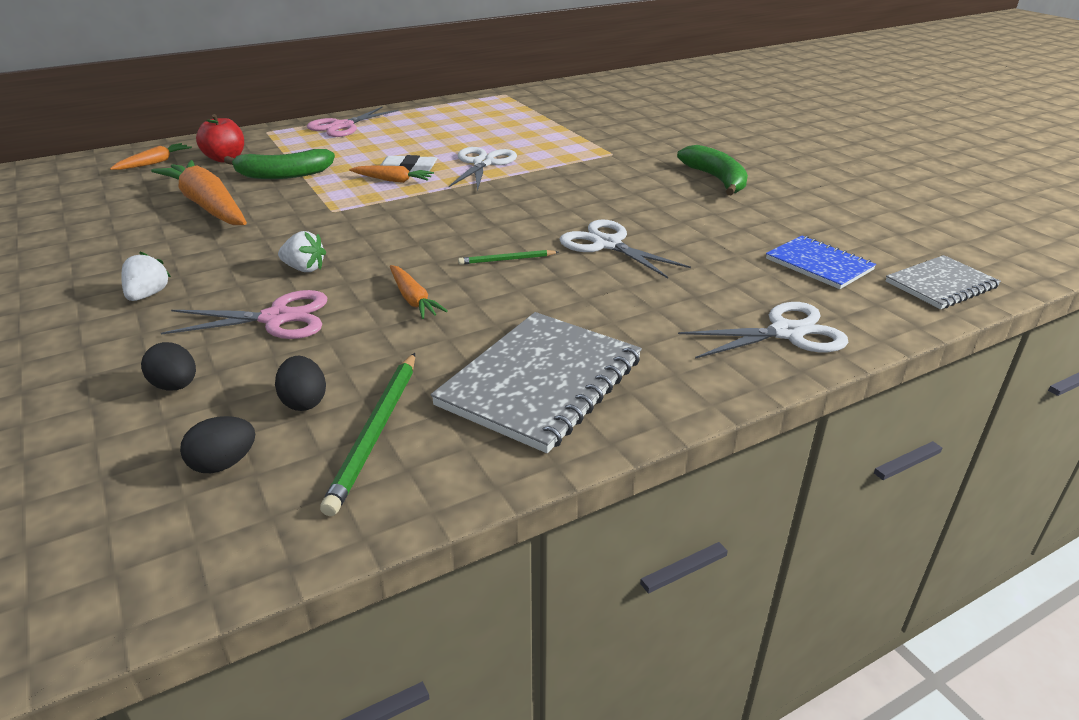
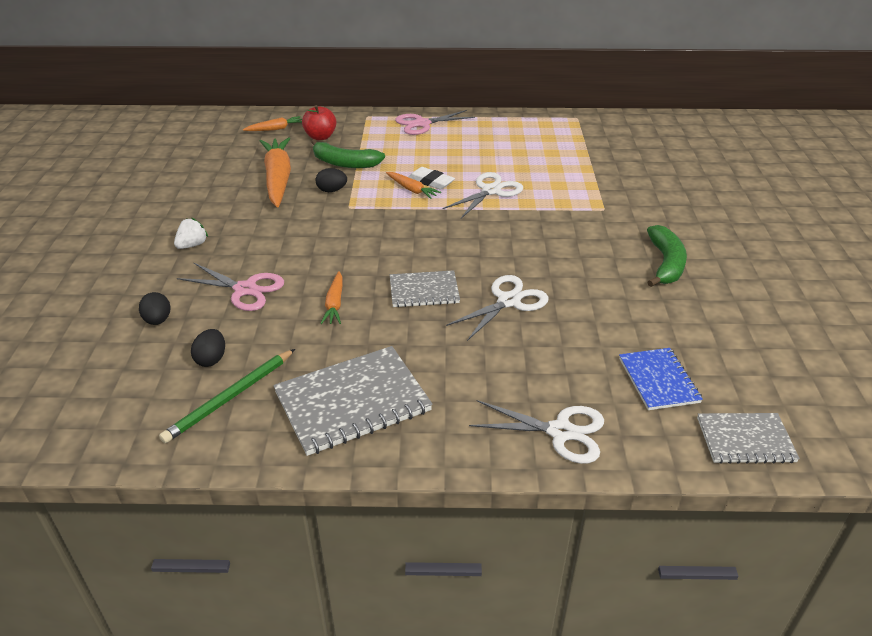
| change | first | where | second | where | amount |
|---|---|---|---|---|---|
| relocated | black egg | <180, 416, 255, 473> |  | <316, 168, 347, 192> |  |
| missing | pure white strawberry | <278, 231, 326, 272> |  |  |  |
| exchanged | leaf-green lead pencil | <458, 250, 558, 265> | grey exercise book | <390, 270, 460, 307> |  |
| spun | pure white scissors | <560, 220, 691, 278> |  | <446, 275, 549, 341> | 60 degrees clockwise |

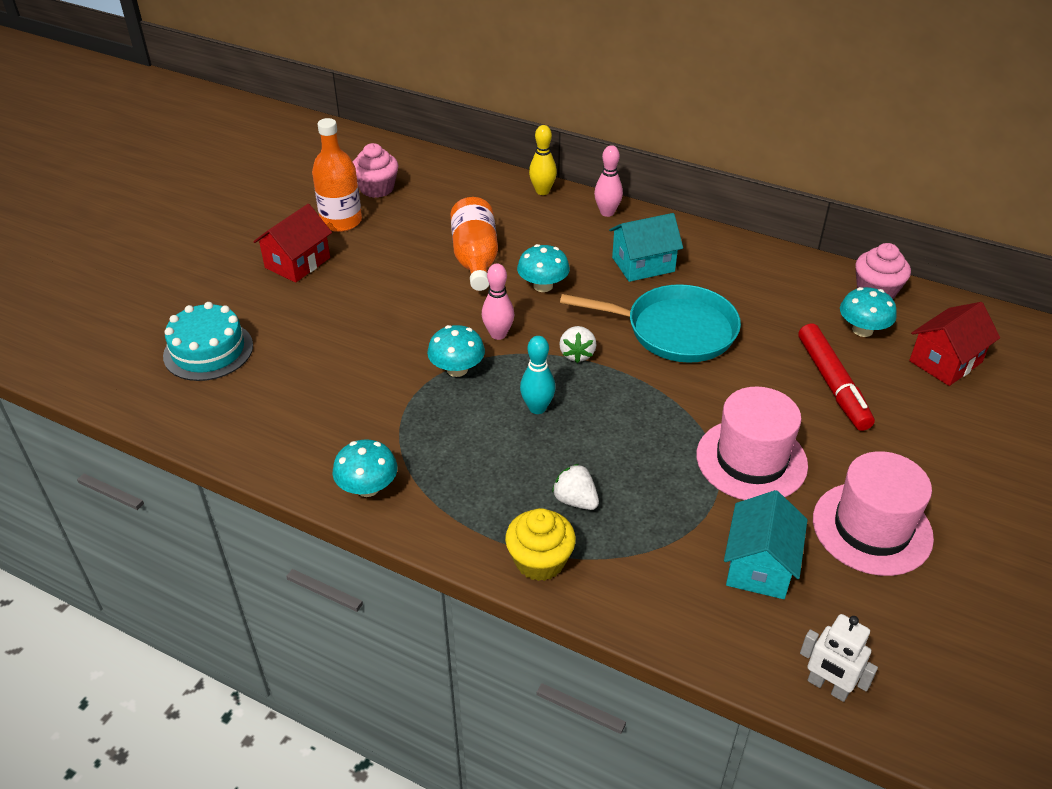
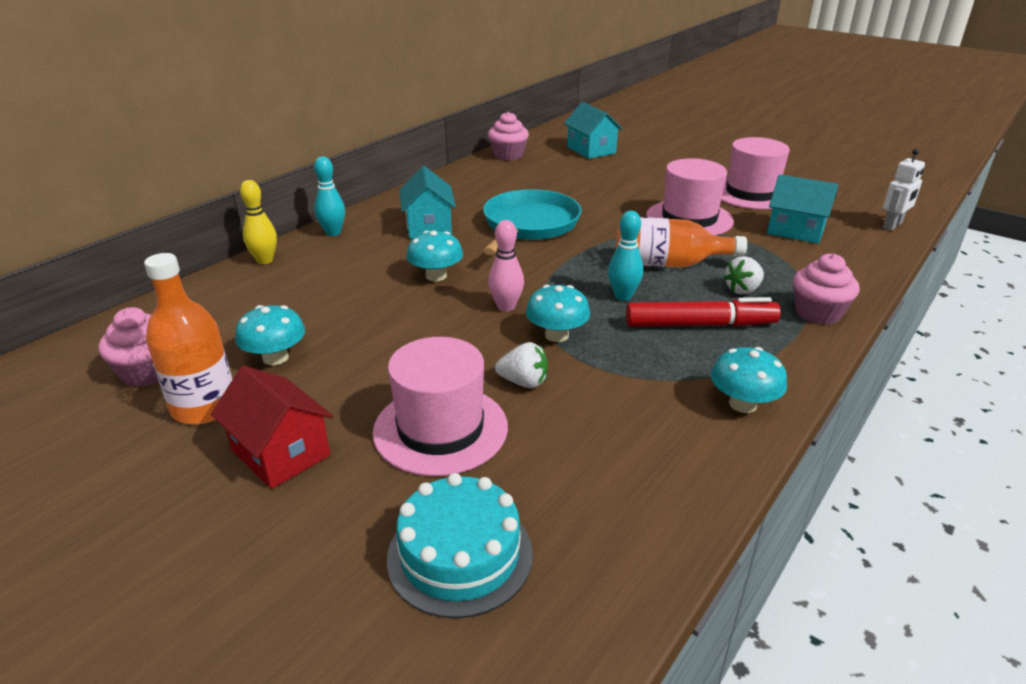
| change | first | where | second | where | amount |
|---|---|---|---|---|---|
| relocated | bright orange flask | <451, 197, 498, 291> |  | <616, 217, 747, 268> |  |
| colour | golden fairy cake | <505, 508, 576, 581> | pink fairy cake | <793, 253, 860, 325> |  |
| relocated | pure white strawberry | <559, 326, 596, 363> |  | <495, 342, 548, 388> |  |
| colour | pink bowling pin | <594, 145, 623, 217> | teal bowling pin | <314, 156, 345, 236> |  |
| relocated | red marker | <798, 324, 875, 431> |  | <626, 297, 781, 327> |  |
| relocated | teal fungus | <840, 287, 897, 337> |  | <235, 305, 305, 365> |  |
| colour | red house | <909, 302, 1000, 386> | teal house | <564, 102, 623, 159> |  |
| appeared |  |  | pink hat | <373, 337, 508, 476> |  |

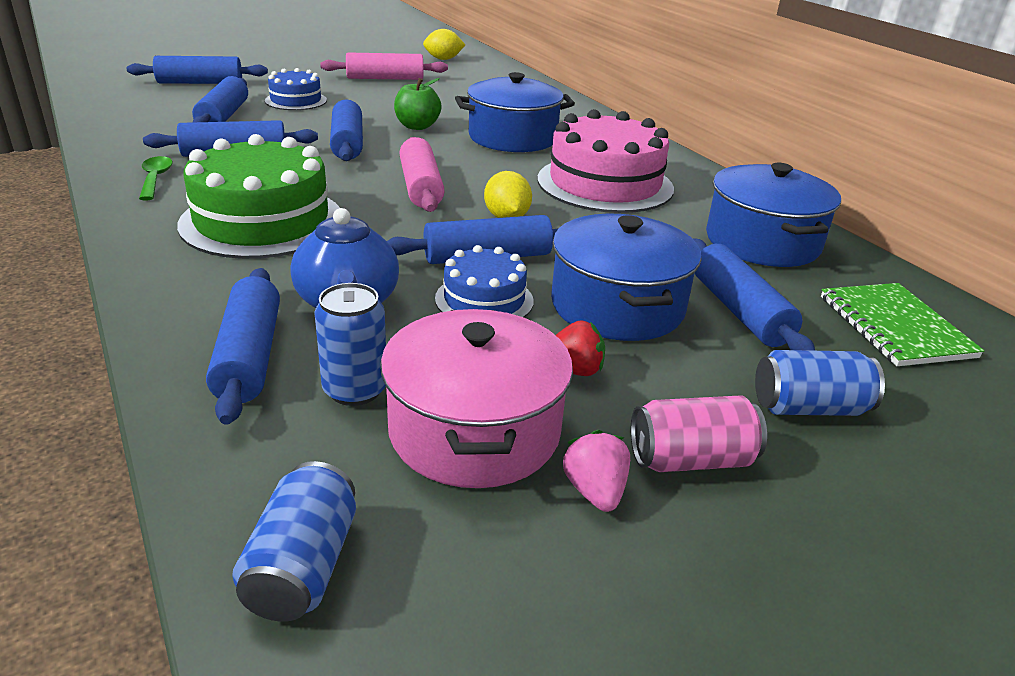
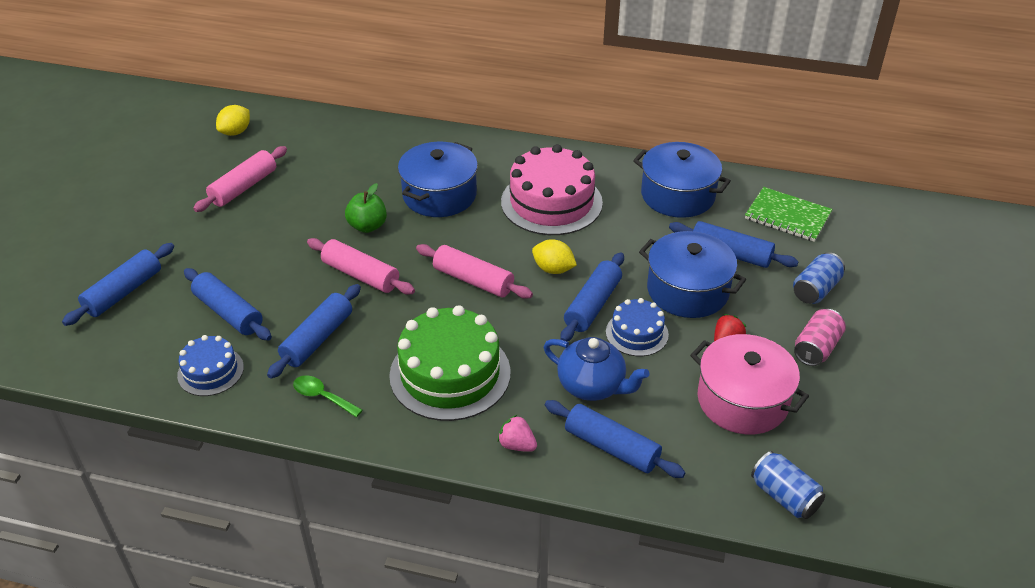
| change | first | where | second | where | amount |
|---|---|---|---|---|---|
| relocated | blue layer cake | <265, 68, 327, 110> |  | <177, 335, 244, 396> |  |
| missing | blue can | <314, 283, 386, 406> |  |  |  |
| colour | blue dough roller | <330, 99, 363, 161> | pink dough roller | <307, 238, 415, 294> |  |
| relocated | pink strawberry | <563, 430, 630, 512> |  | <497, 414, 537, 452> |  |

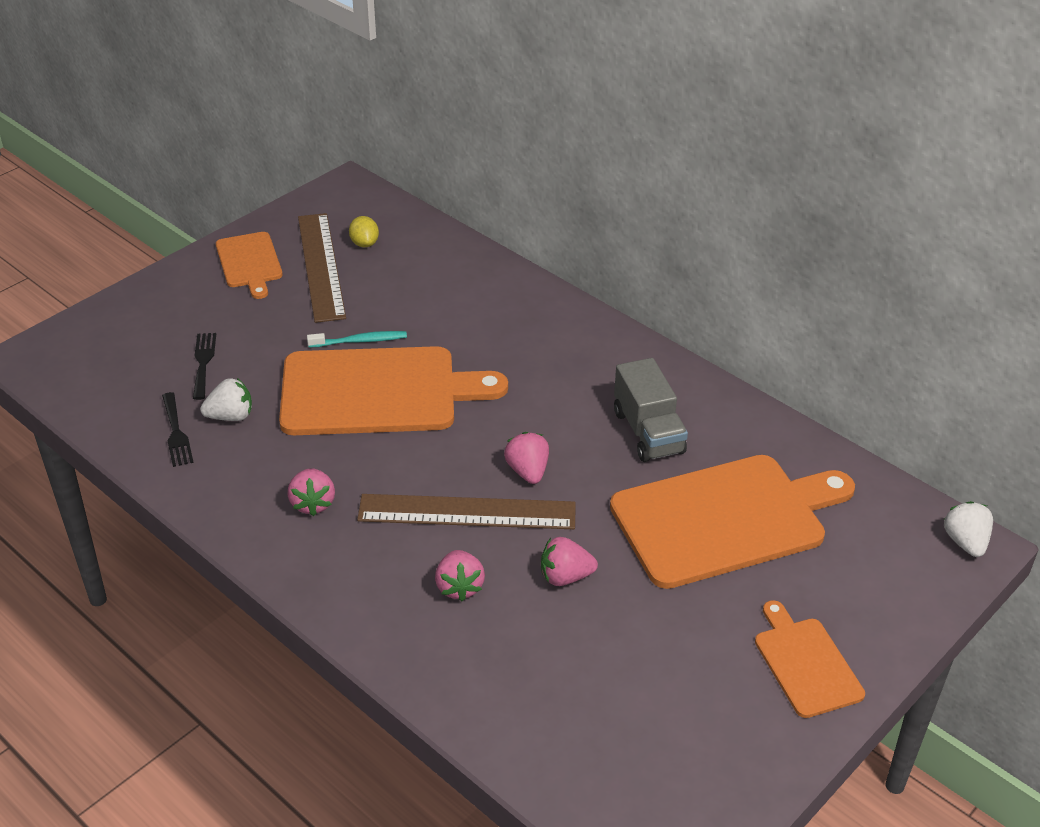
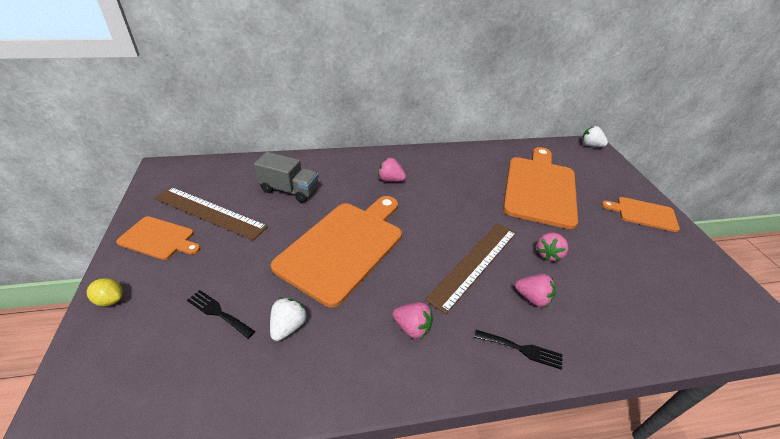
| change | first | where | second | where | amount |
|---|---|---|---|---|---|
| relocated | black dinner fork | <162, 392, 194, 467> |  | <474, 330, 563, 370> |  |
| missing | teal dental brush | <307, 331, 407, 348> |  |  |  |
| relocated | golden lemon | <349, 216, 379, 247> |  | <87, 278, 123, 306> |  |
| relocated | pink strawberry | <504, 432, 549, 484> |  | <378, 158, 406, 182> |  |
| relocated | grey lorry | <614, 358, 688, 462> |  | <254, 152, 319, 203> |  |

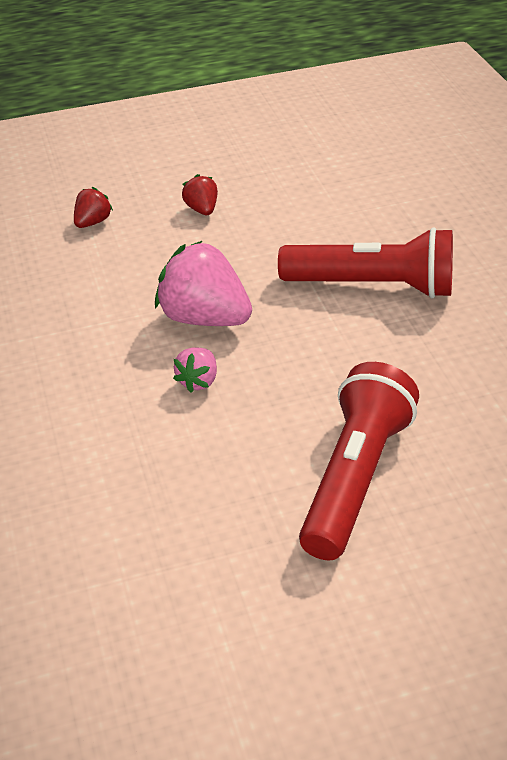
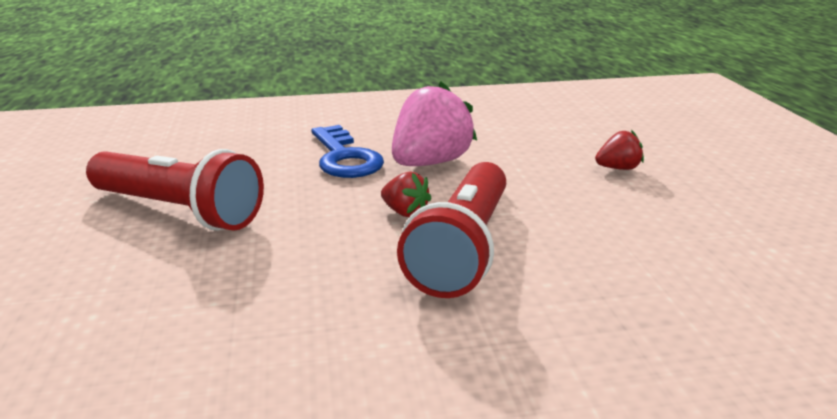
| change | first | where | second | where | amount |
|---|---|---|---|---|---|
| relocated | red strawberry | <74, 187, 113, 228> |  | <381, 172, 432, 217> |  |
| exchanged | pink strawberry | <173, 347, 217, 393> | blue door key | <311, 125, 384, 178> |  |

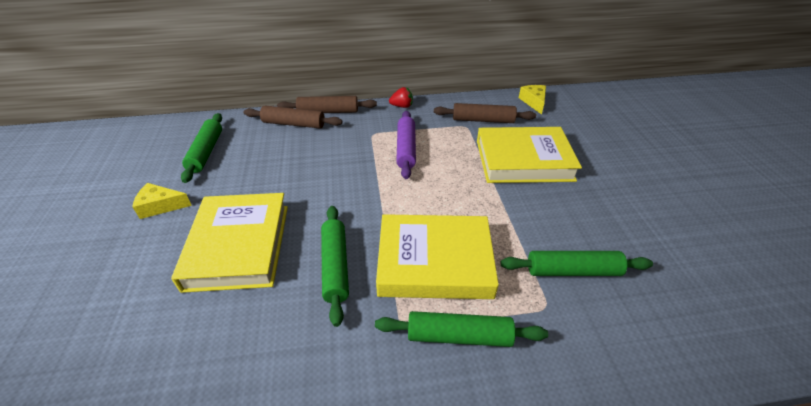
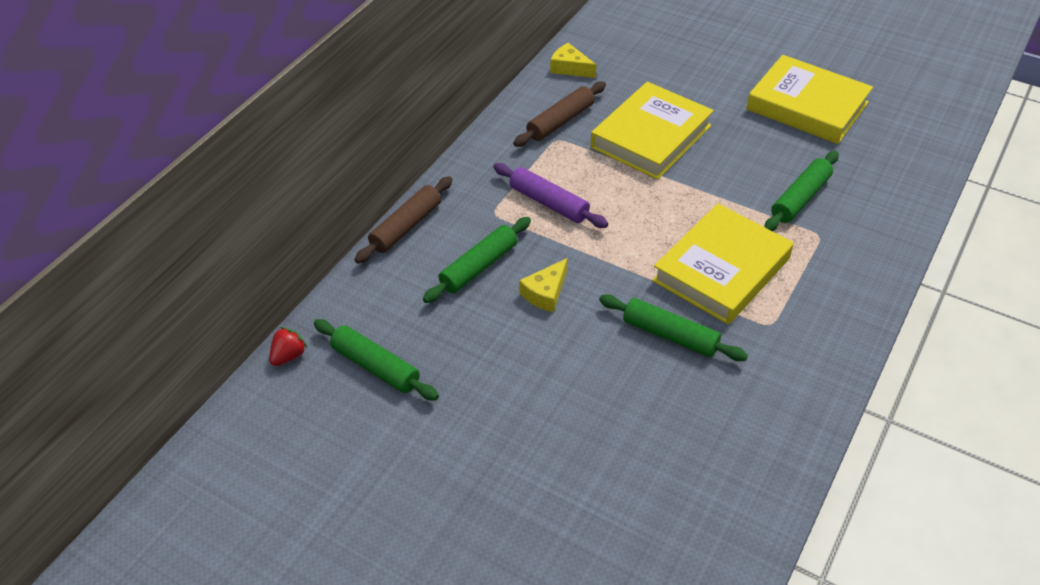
| change | first | where | second | where | amount |
|---|---|---|---|---|---|
| relocated | golden cheese wedge | <132, 183, 192, 219> |  | <519, 258, 567, 312> |  |
| relocated | golden hardback | <171, 193, 288, 293> |  | <746, 55, 873, 144> |  |
| missing | russet dough roller | <244, 106, 343, 129> |  |  |  |
| relocated | leaf-green dough roller | <375, 311, 548, 347> |  | <423, 217, 531, 303> |  |
| relocated | red strawberry | <389, 87, 413, 108> |  | <269, 327, 307, 366> |  |

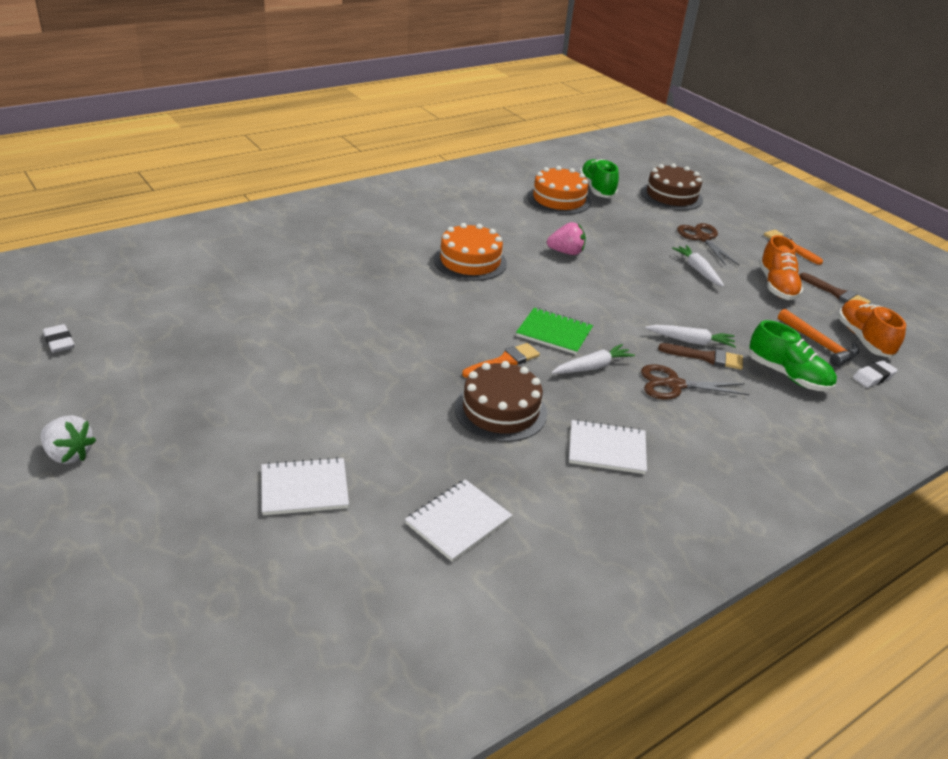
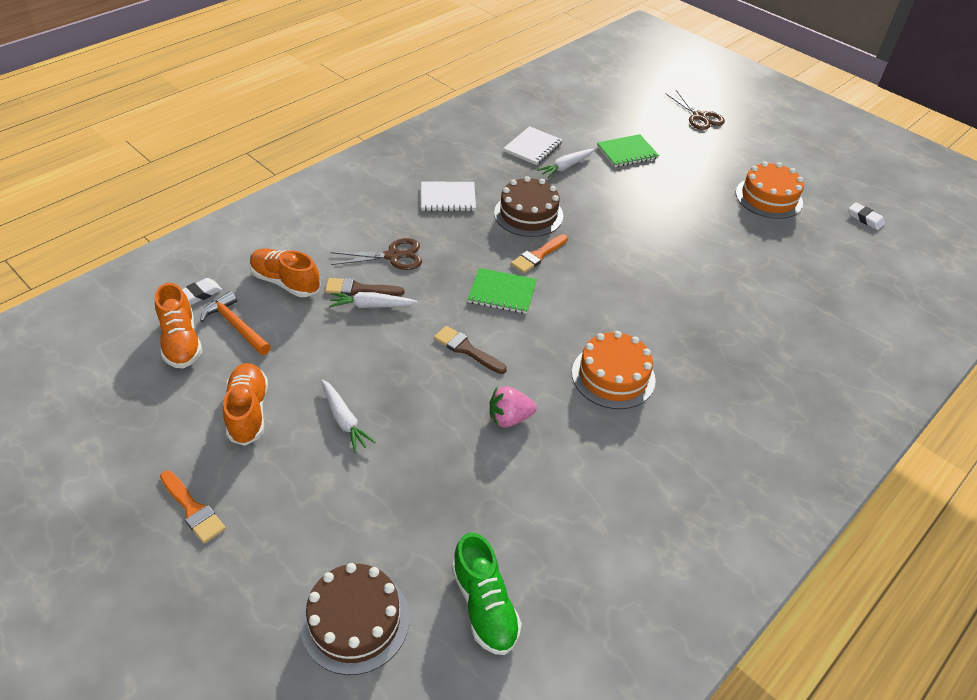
| change | first | where | second | where | amount |
|---|---|---|---|---|---|
| missing | pure white strawberry | <41, 415, 96, 464> |  |  |  |
| colour | pure white exercise book | <261, 457, 349, 515> | leaf-green exercise book | <597, 134, 659, 167> |  |
| relocated | bright orange layer cake | <527, 166, 591, 215> |  | <736, 162, 804, 219> |  |
| relocated | pure white root vegetable | <551, 344, 635, 374> |  | <537, 148, 594, 178> |  |
| relocated | russet scissors | <677, 223, 739, 266> |  | <665, 90, 725, 130> |  |
| colour | leaf-green lace-up shoe | <749, 320, 837, 392> | bright orange lace-up shoe | <250, 249, 321, 297> |  |
| relocated | russet brush | <799, 273, 871, 304> |  | <434, 326, 507, 374> |  |

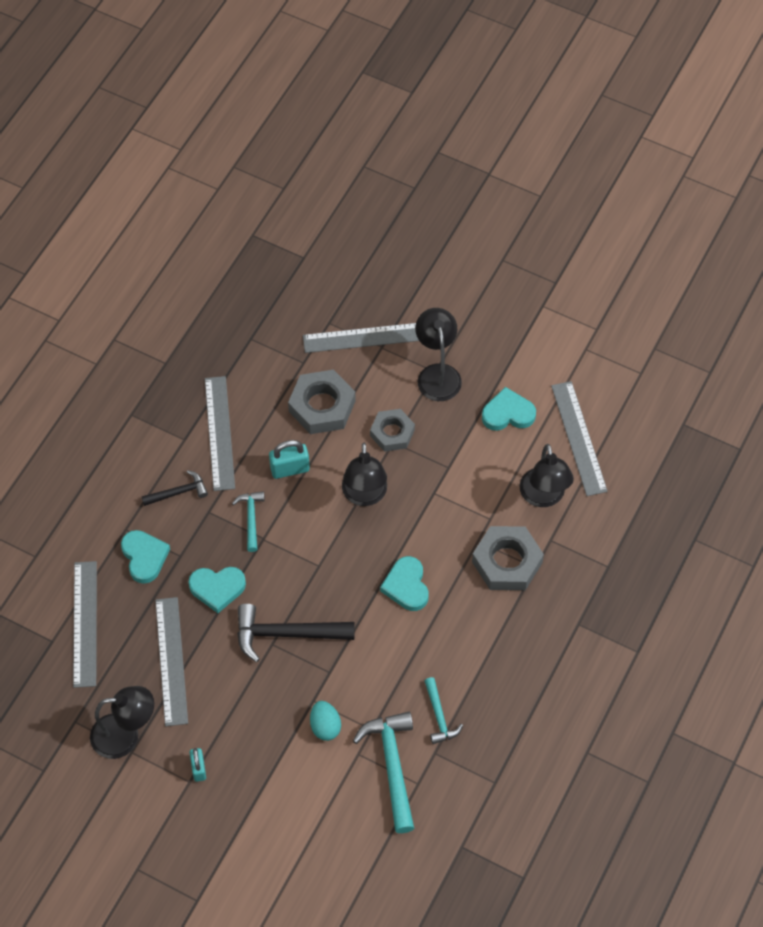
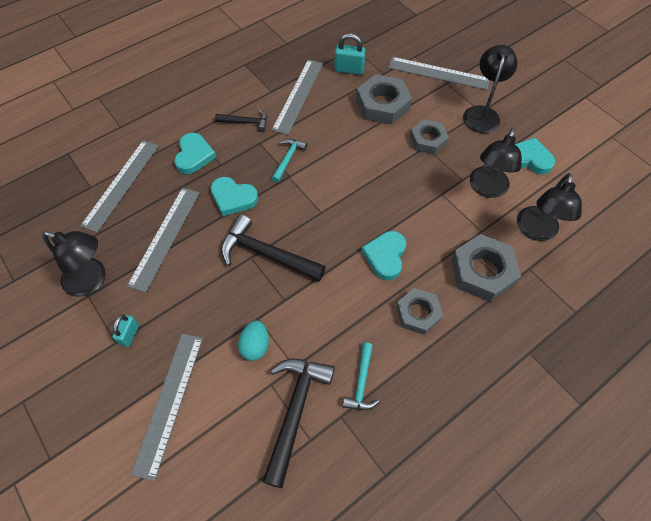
| change | first | where | second | where | amount |
|---|---|---|---|---|---|
| relocated | teal padlock | <269, 440, 310, 479> |  | <334, 33, 366, 75> |  |
| relocated | black reading lamp | <342, 443, 387, 506> |  | <470, 128, 522, 198> |  |
| colour | teal claw hammer | <353, 712, 414, 833> | black claw hammer | <263, 359, 335, 488> |  |
| relocated | grey straightedge | <551, 381, 608, 496> |  | <131, 334, 203, 481> |  |
| appeared |  |  | grey hex nut | <396, 288, 443, 335> |  |

